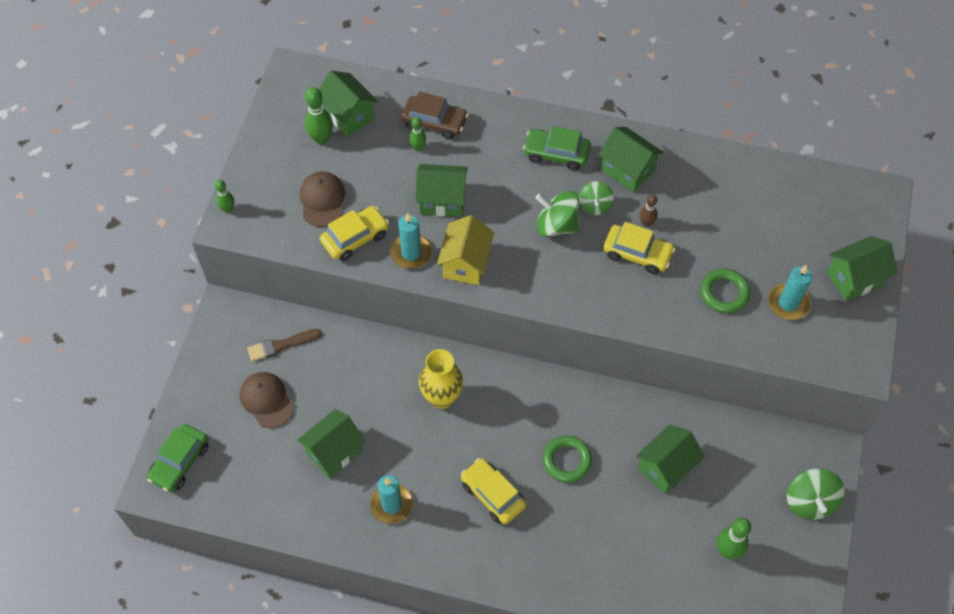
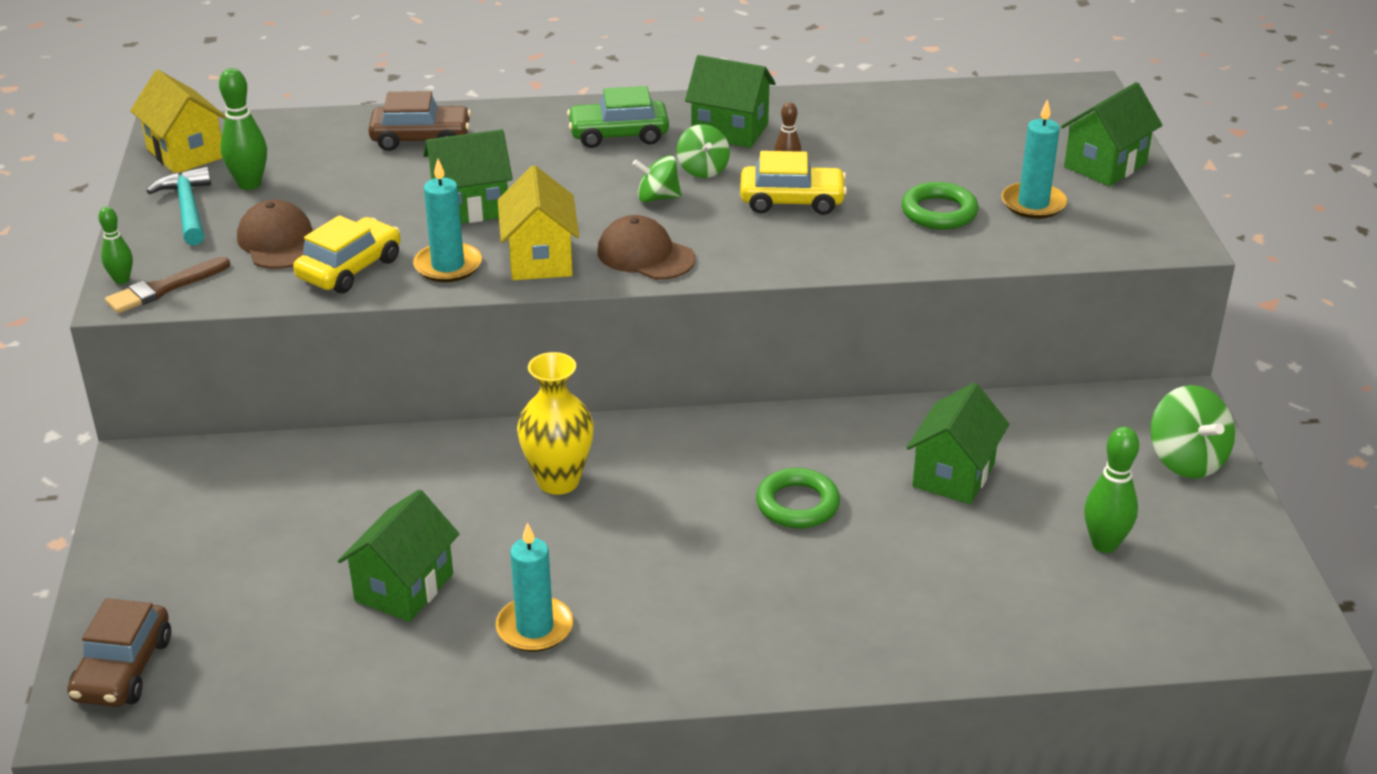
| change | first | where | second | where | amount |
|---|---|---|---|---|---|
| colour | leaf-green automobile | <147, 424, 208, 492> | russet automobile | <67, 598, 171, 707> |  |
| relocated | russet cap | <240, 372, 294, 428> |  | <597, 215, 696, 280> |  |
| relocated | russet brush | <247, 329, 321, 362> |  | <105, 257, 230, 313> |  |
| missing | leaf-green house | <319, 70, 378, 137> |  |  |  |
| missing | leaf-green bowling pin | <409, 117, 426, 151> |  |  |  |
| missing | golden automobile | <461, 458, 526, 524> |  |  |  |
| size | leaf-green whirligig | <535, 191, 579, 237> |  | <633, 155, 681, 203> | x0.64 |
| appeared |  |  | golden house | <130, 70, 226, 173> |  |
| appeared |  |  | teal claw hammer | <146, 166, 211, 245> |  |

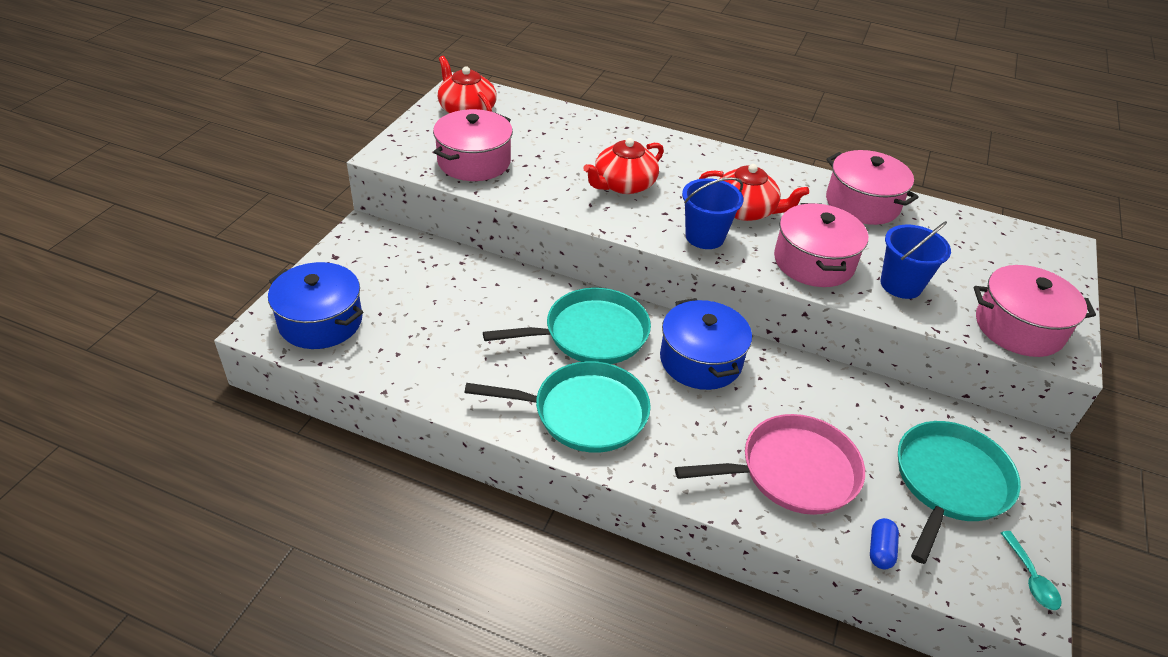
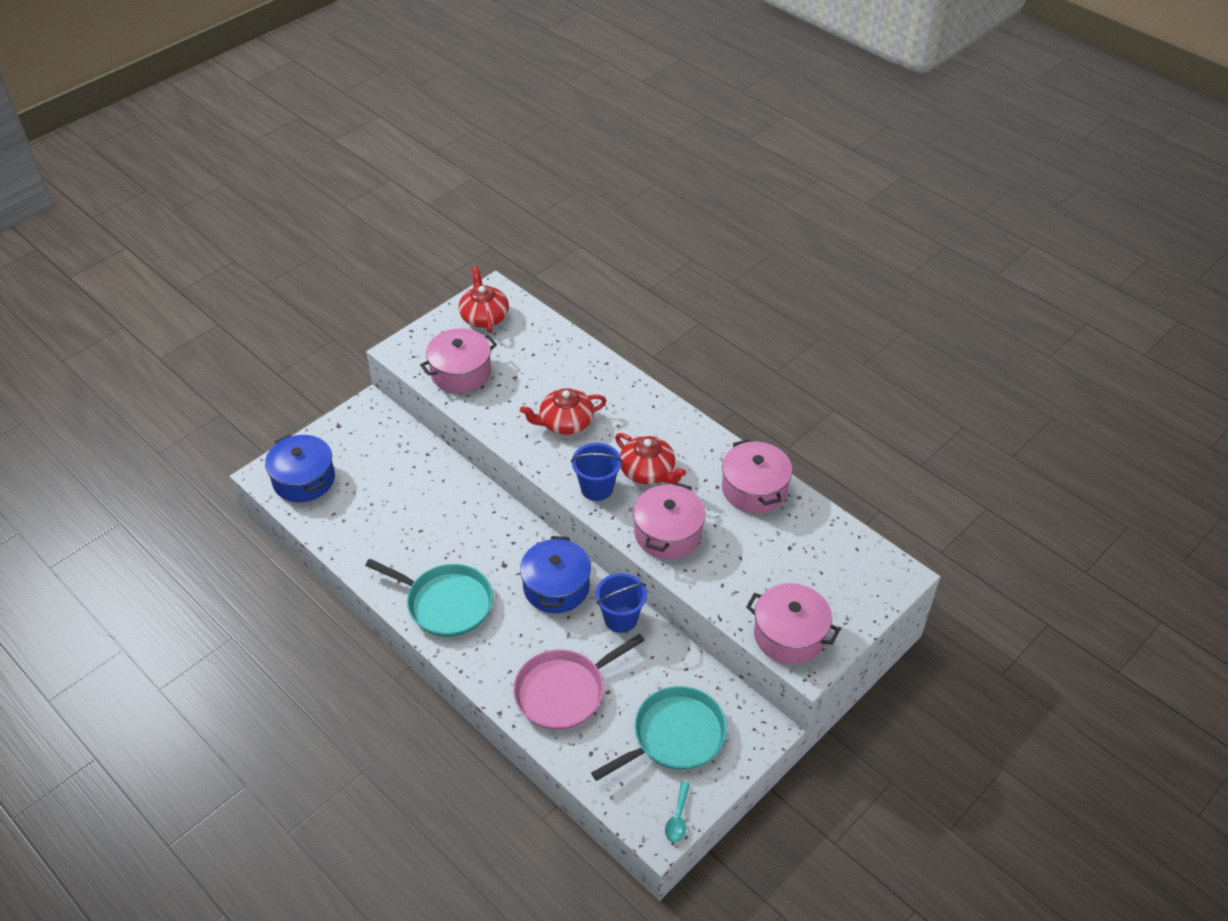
| change | first | where | second | where | amount |
|---|---|---|---|---|---|
| missing | teal pan | <483, 288, 651, 364> |  |  |  |
| spun | pink pan | <675, 414, 865, 515> |  | <513, 634, 645, 730> | 135 degrees clockwise |
| missing | blue pill | <870, 518, 899, 569> |  |  |  |
| relocated | blue sand bucket | <881, 221, 951, 299> |  | <595, 573, 647, 633> |  |

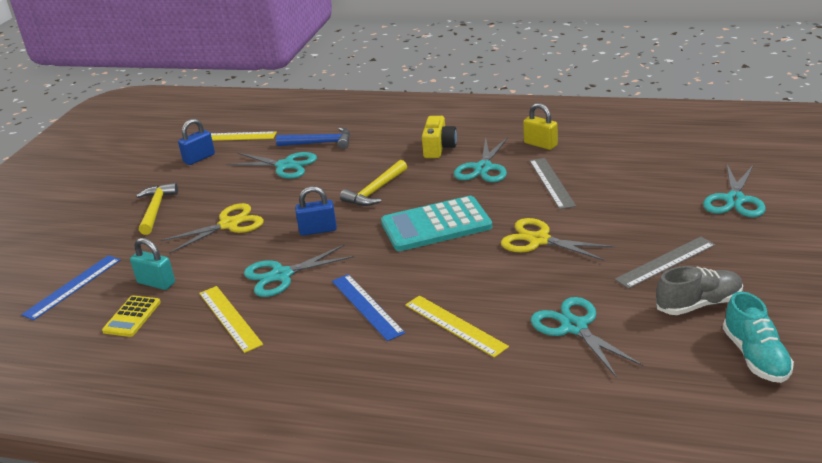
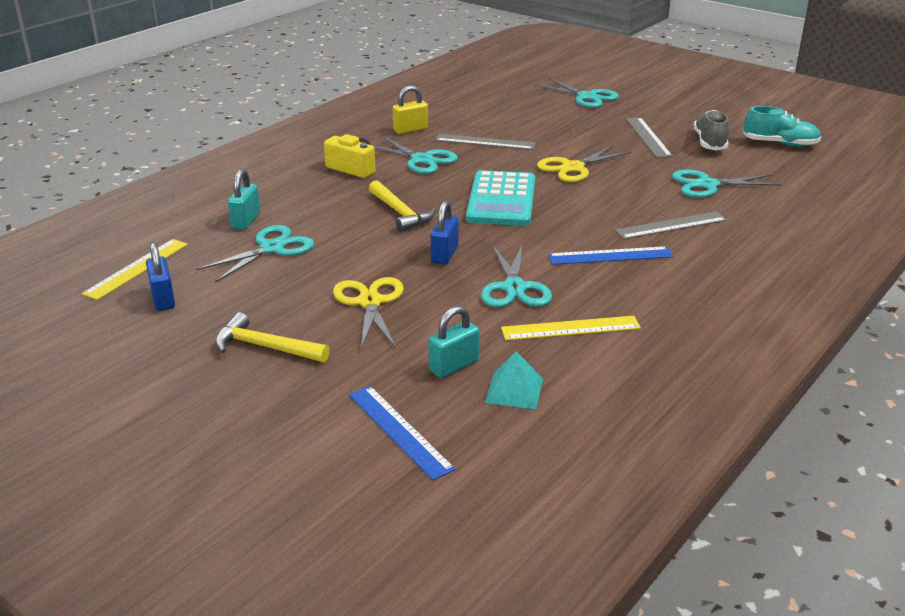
| change | first | where | second | where | amount |
|---|---|---|---|---|---|
| exchanged | golden pocket calculator | <102, 295, 161, 337> | teal pyramid | <485, 351, 543, 409> |  |
| exchanged | blue claw hammer | <276, 127, 350, 149> | teal padlock | <228, 169, 260, 230> |  |
| colour | golden straightedge | <405, 295, 509, 358> | grey straightedge | <615, 211, 727, 239> |  |

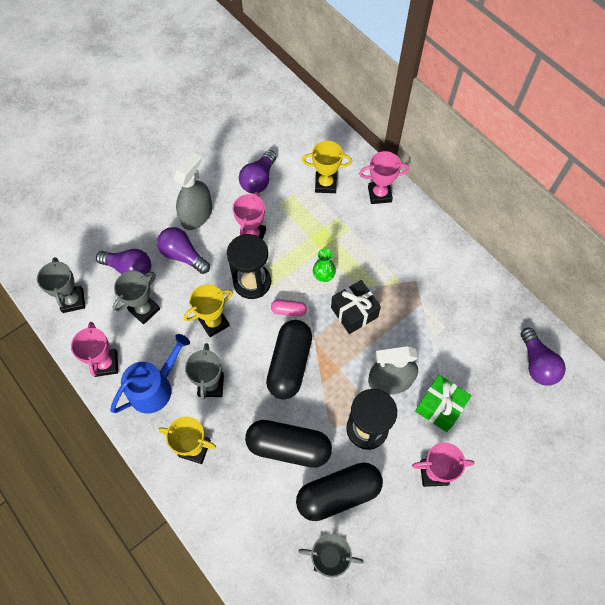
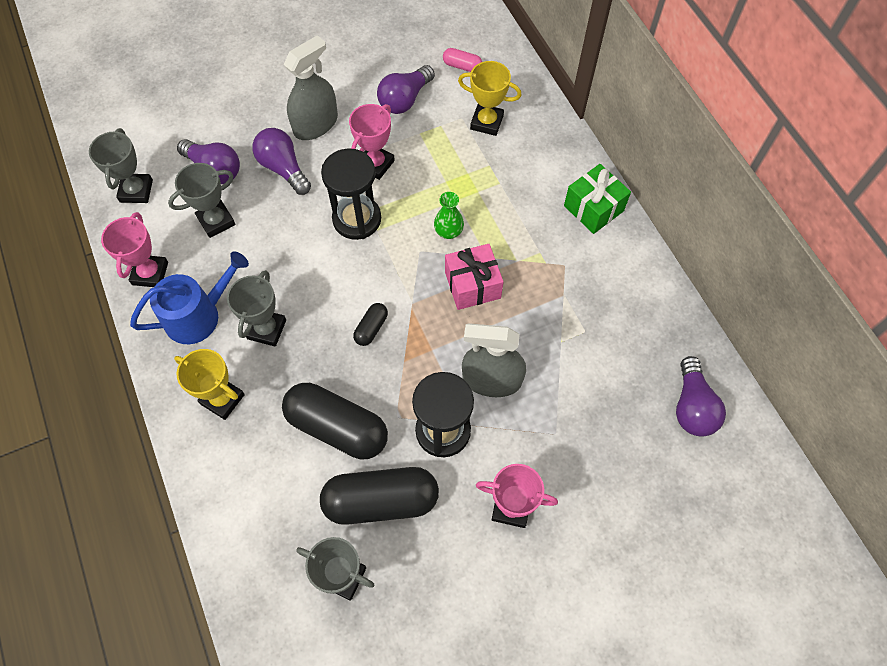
| change | first | where | second | where | amount |
|---|---|---|---|---|---|
| missing | golden award cup | <184, 284, 233, 337> |  |  |  |
| size | black pill | <266, 320, 312, 399> |  | <353, 303, 388, 346> | x0.46 |
| relocated | pink pill | <271, 299, 307, 316> |  | <443, 48, 482, 72> |  |
| colour | black wrapped gift | <331, 280, 381, 334> | pink wrapped gift | <445, 244, 504, 310> |  |
| missing | pink award cup | <359, 151, 409, 204> |  |  |  |
| relocated | leaf-green wrapped gift | <415, 375, 471, 432> |  | <564, 164, 631, 234> |  |

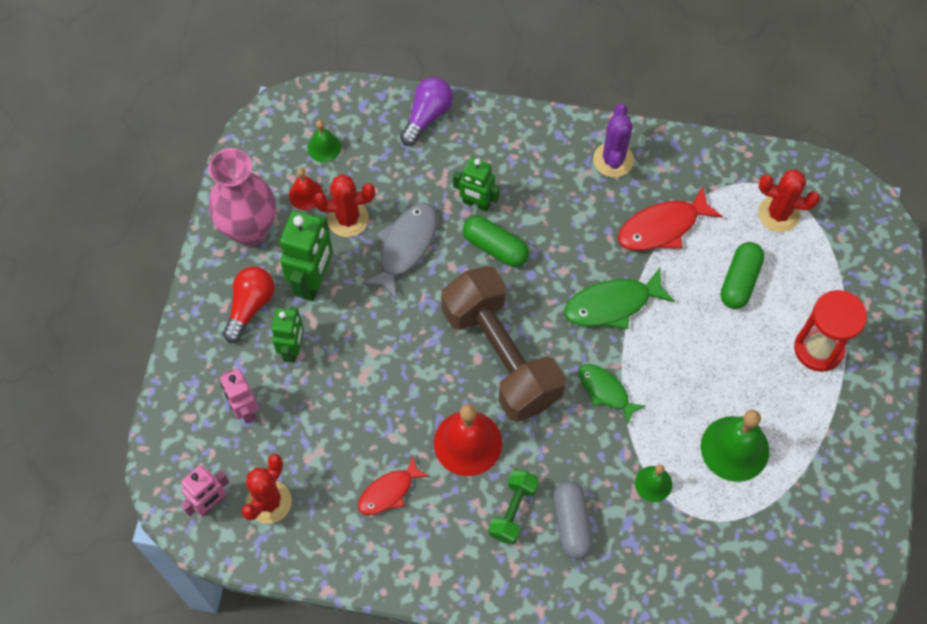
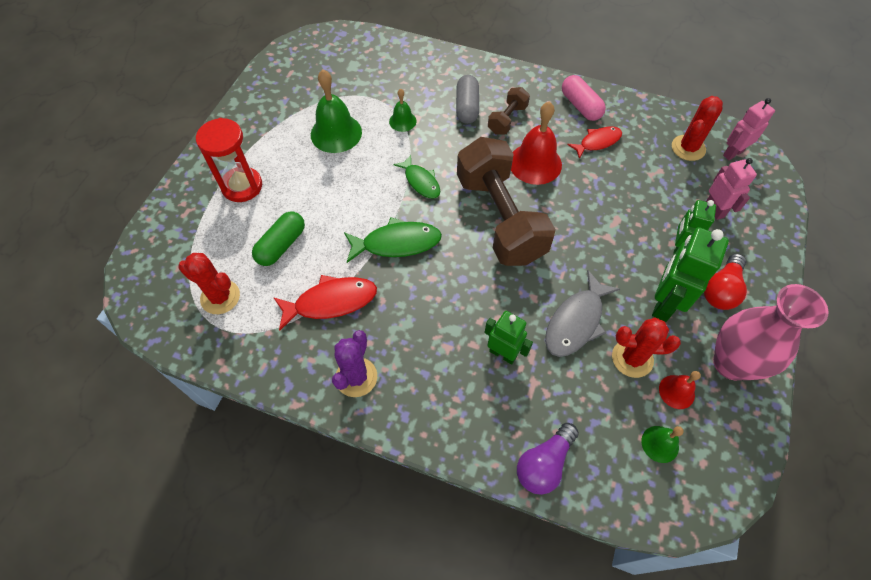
| change | first | where | second | where | amount |
|---|---|---|---|---|---|
| missing | leaf-green pill | <463, 216, 529, 267> |  |  |  |
| colour | leaf-green dumbbell | <488, 469, 539, 545> | russet dumbbell | <488, 87, 530, 135> |  |
| appeared |  |  | pink pill | <562, 75, 606, 121> |  |

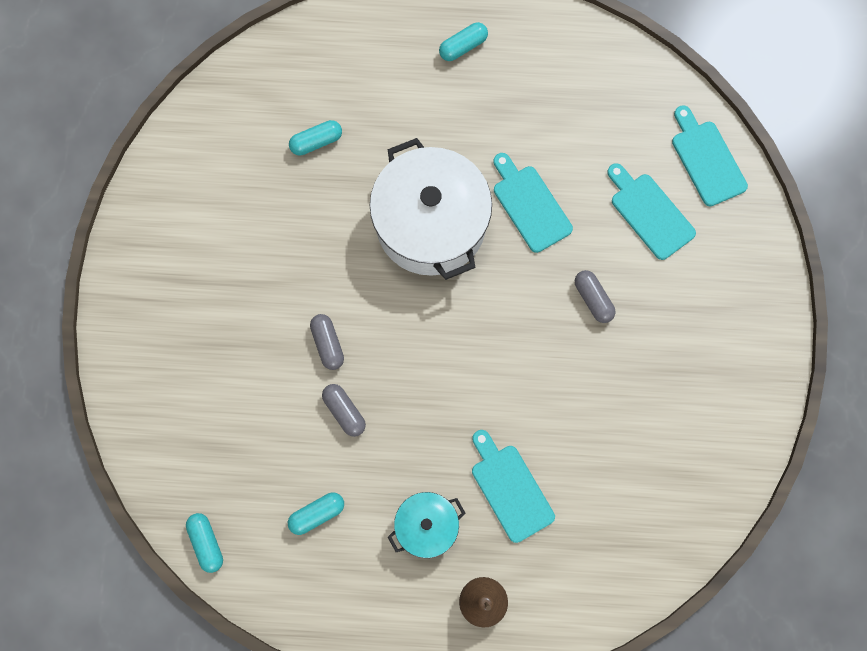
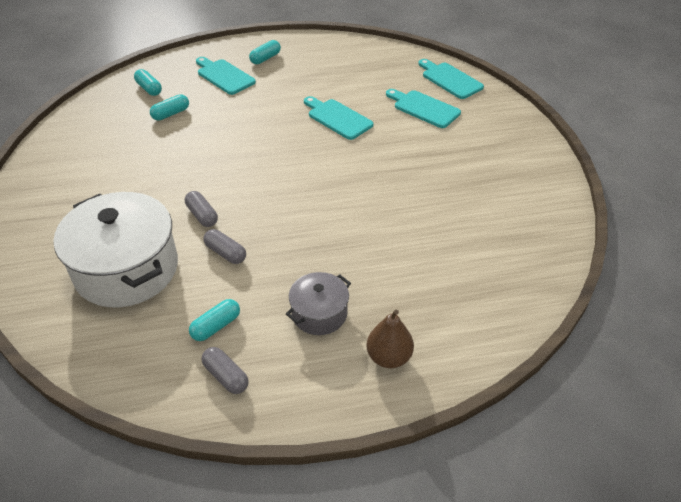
| change | first | where | second | where | amount |
|---|---|---|---|---|---|
| relocated | teal pill | <186, 513, 223, 573> |  | <134, 69, 162, 96> |  |
| relocated | pure white cooking pot | <370, 138, 492, 280> |  | <54, 192, 178, 307> |  |
| colour | teal cooking pot | <388, 492, 465, 558> | grey cooking pot | <286, 272, 351, 335> |  |
| relocated | teal bread board | <472, 430, 555, 543> |  | <196, 57, 256, 95> |  |
| relocated | grey pill | <575, 270, 616, 323> |  | <202, 347, 249, 394> |  |

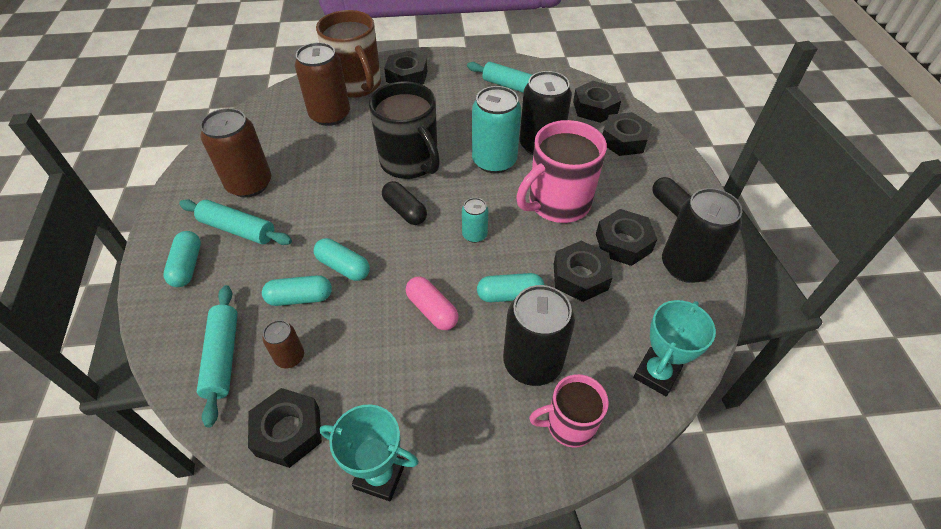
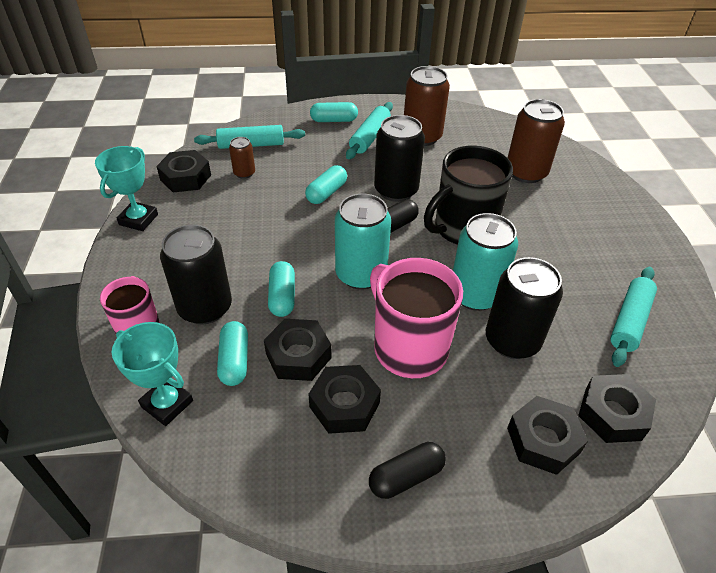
| change | first | where | second | where | amount |
|---|---|---|---|---|---|
| relocated | teal pill | <262, 275, 332, 306> |  | <217, 321, 248, 386> |  |
| missing | russet tea mug | <316, 10, 381, 98> |  |  |  |
| missing | black hex nut | <384, 51, 427, 85> |  |  |  |
| missing | pink pill | <406, 276, 459, 330> |  |  |  |
| size | teal can | <462, 198, 488, 243> |  | <335, 194, 391, 290> | x1.98 |
| relocated | black can | <662, 188, 742, 283> |  | <374, 115, 425, 202> |  |

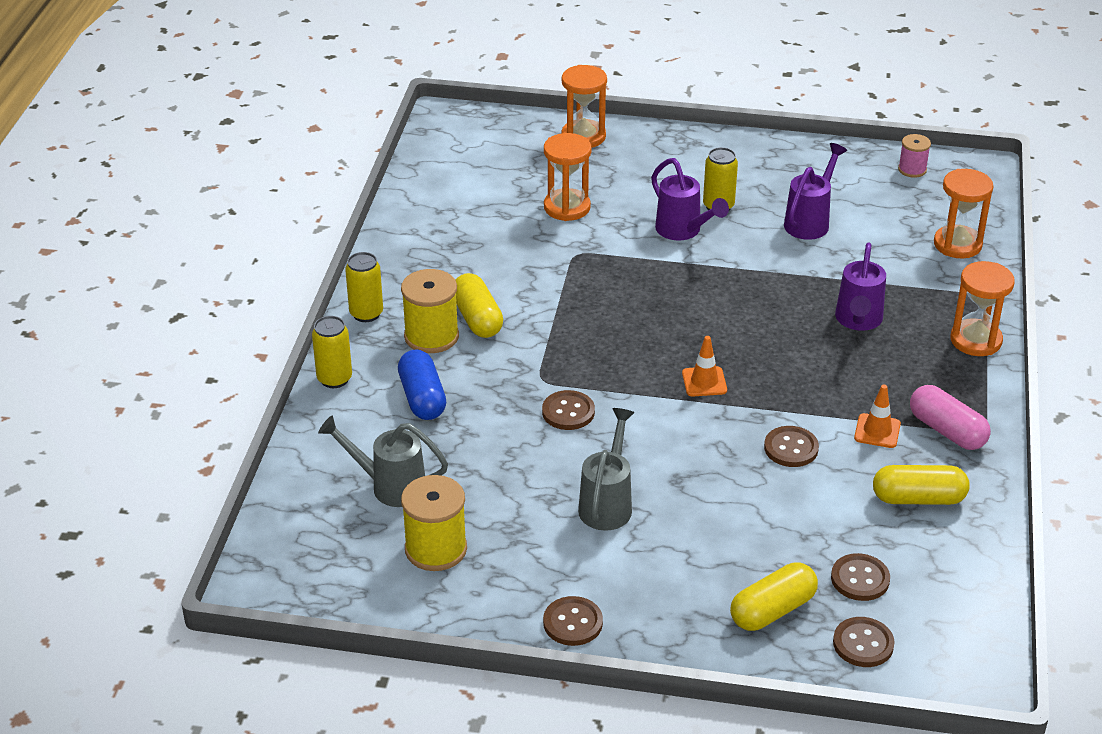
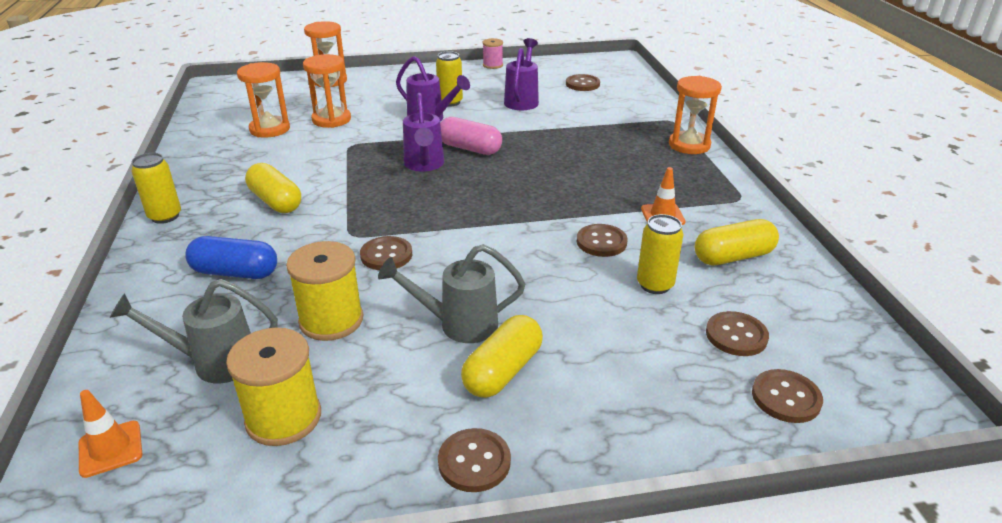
| change | first | where | second | where | amount |
|---|---|---|---|---|---|
| relocated | golden can | <312, 316, 352, 388> |  | <637, 214, 684, 294> |  |
| spun | blue pill | <398, 349, 446, 420> |  | <185, 236, 277, 279> | 45 degrees counterclockwise |
| relocated | golden spool | <401, 269, 459, 353> |  | <286, 241, 363, 341> |  |
| spun | grey watering pot | <578, 408, 635, 531> |  | <378, 244, 525, 343> | 90 degrees counterclockwise |
| relocated | bright orange safety cone | <682, 336, 727, 396> |  | <79, 390, 142, 478> |  |
| relocated | golden pill | <730, 562, 818, 631> |  | <461, 315, 543, 398> |  |
| relocated | violet watering pot | <835, 242, 886, 331> |  | <403, 93, 444, 172> |  |
| relocated | pink spool | <898, 134, 931, 178> |  | <482, 38, 503, 69> |  |
| relocated | pink pill | <910, 385, 991, 450> |  | <440, 117, 502, 155> |  |
| relocated | bright orange sandglass | <934, 169, 994, 259> |  | <237, 62, 290, 138> |  |
| appeared |  |  | russet button | <566, 74, 600, 91> |  |

